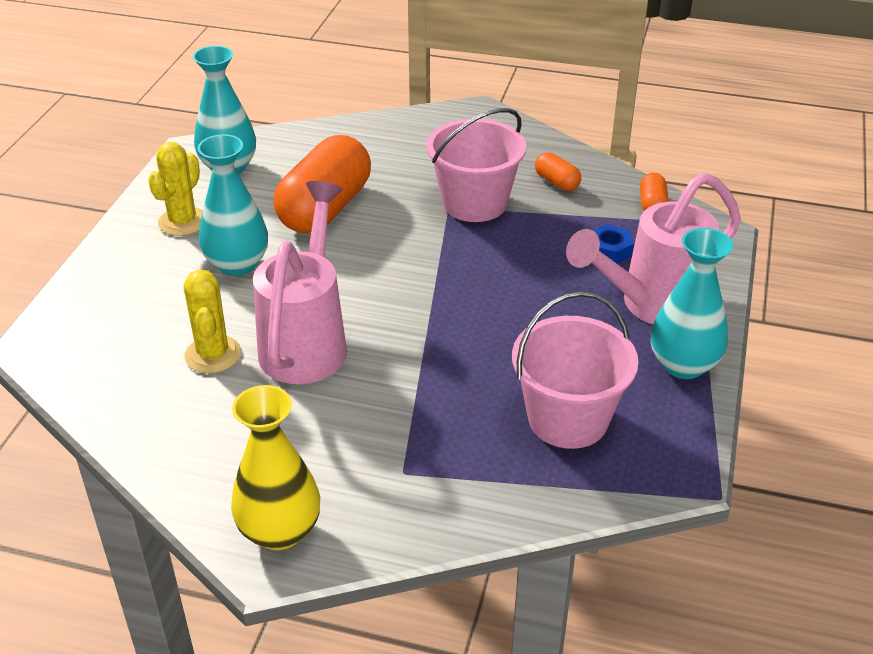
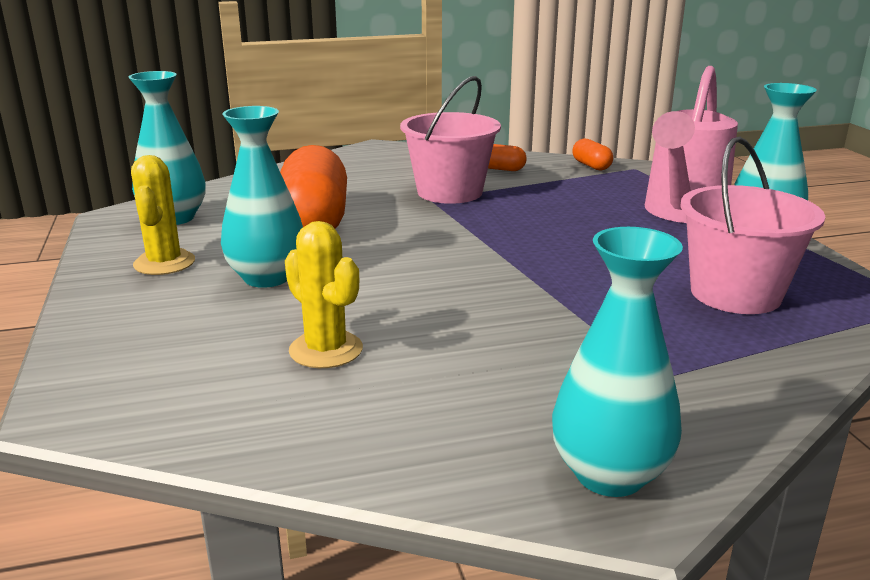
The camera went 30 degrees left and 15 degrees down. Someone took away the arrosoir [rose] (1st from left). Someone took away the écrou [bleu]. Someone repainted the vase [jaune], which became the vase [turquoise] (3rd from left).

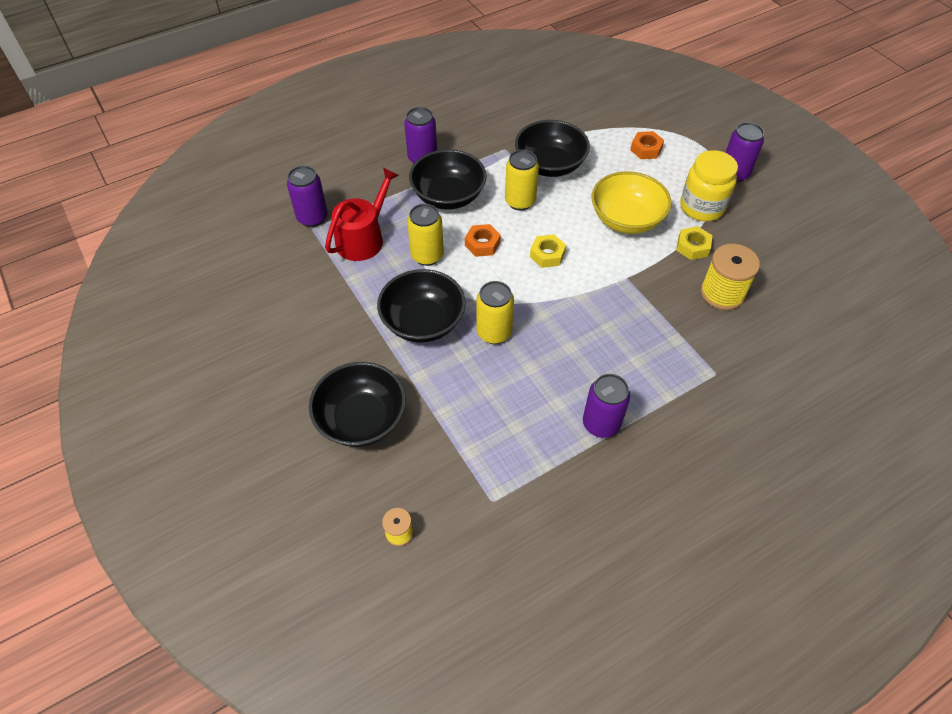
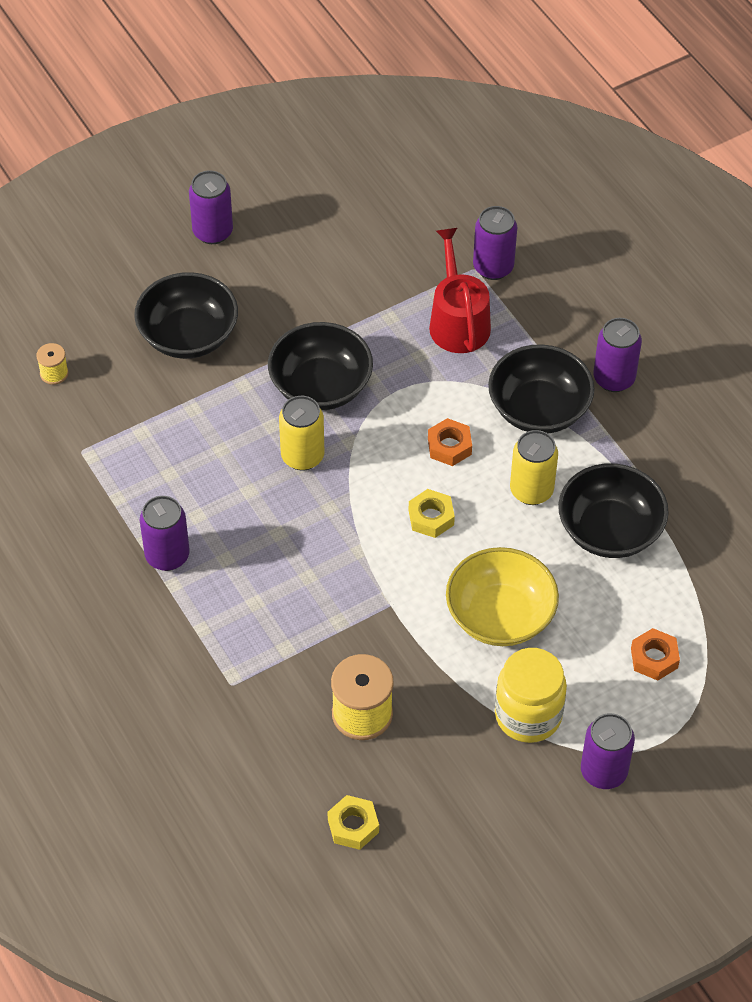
The camera went 90 degrees right and 0 degrees up. Someone took away the canette [jaune] (1st from left). Someone put down the canette [violet] (2nd from left). Someone carried the écrou [jaune] (2nd from left in the first image). Someone rotated the arrosoir [rouge] by 135 degrees counterclockwise.

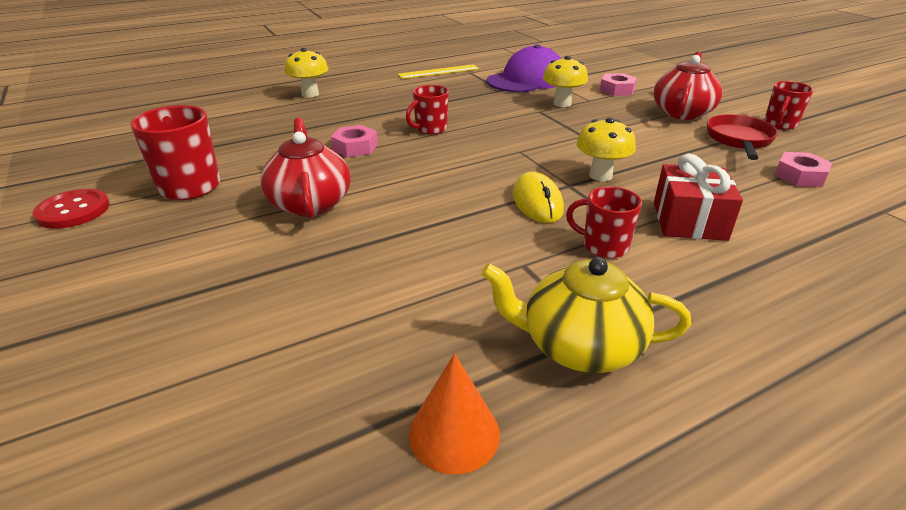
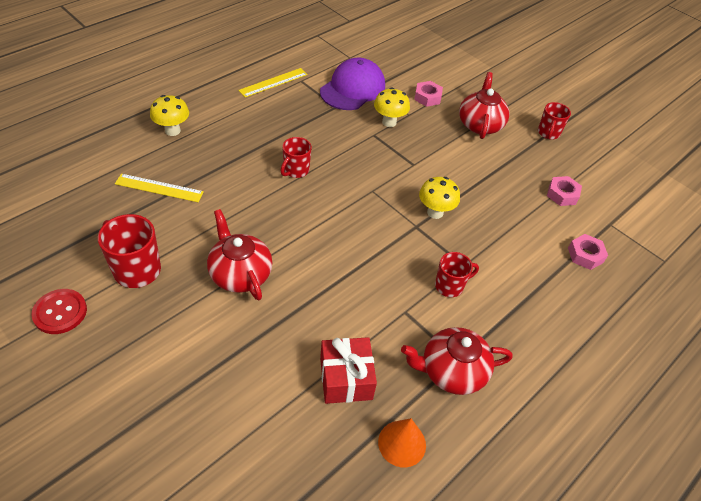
The camera went 20 degrees left and 15 degrees up. Someone took away the souris [jaune]. Someone took away the poêle [rouge]. Someone put down the règle [jaune] (1st from left). Someone carried the écrou [rose] (1st from left in the first image). Someone carried the cadeau [rouge]. Someone repainted the théière [jaune], which became the théière [rouge] (2nd from left). Someone rotated the tasse [rouge] (3rd from left) by 150 degrees clockwise.

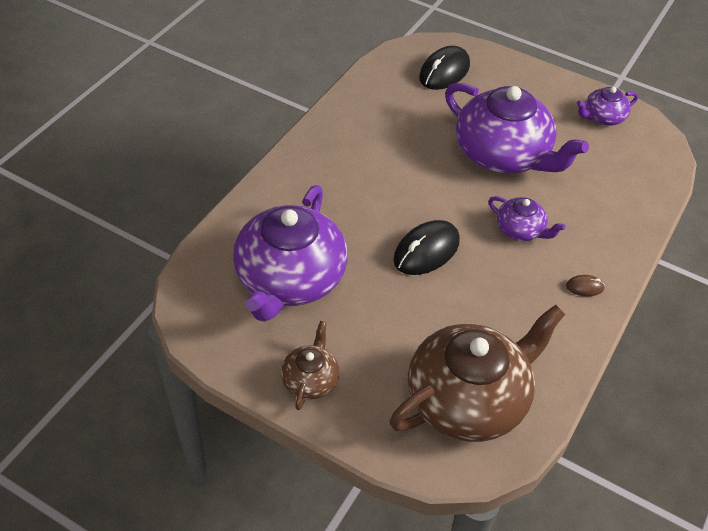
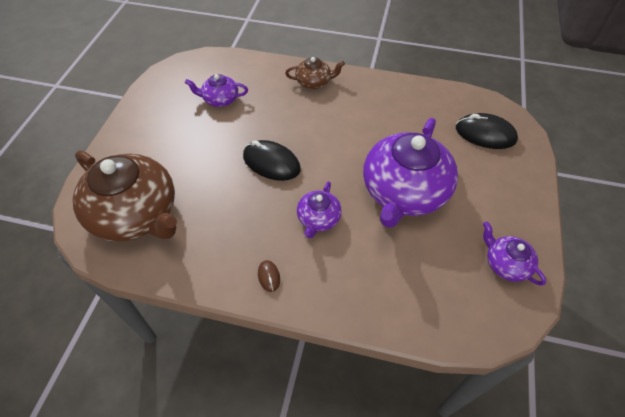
The camera went 75 degrees right and 5 degrees up. Someone carried the théière [marron] (1st from left in the first image). Someone scaled the théière [violet] (1st from left) by 0.47.

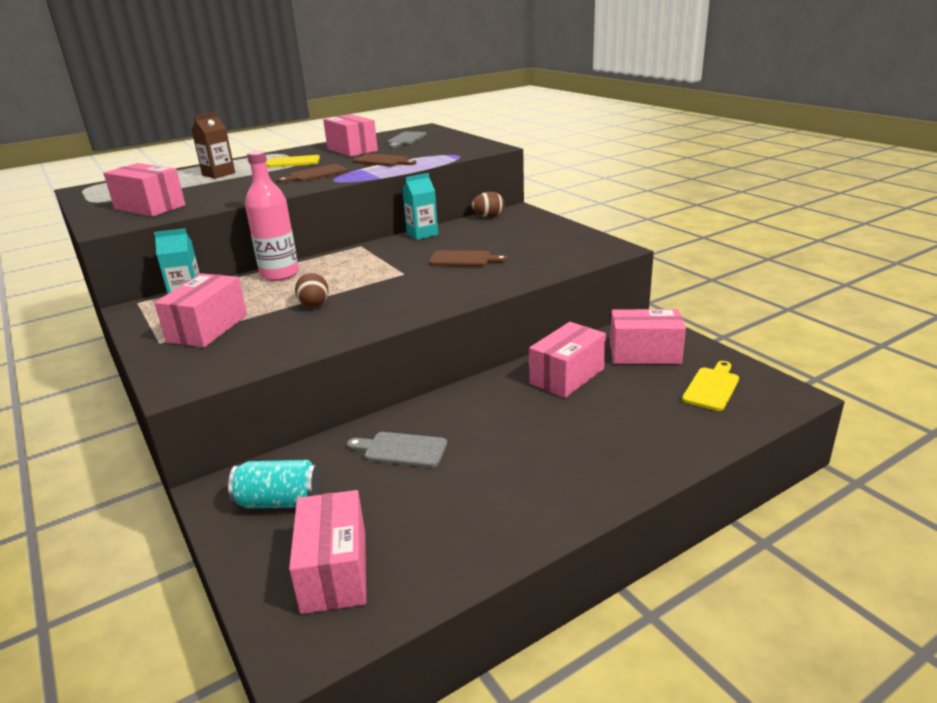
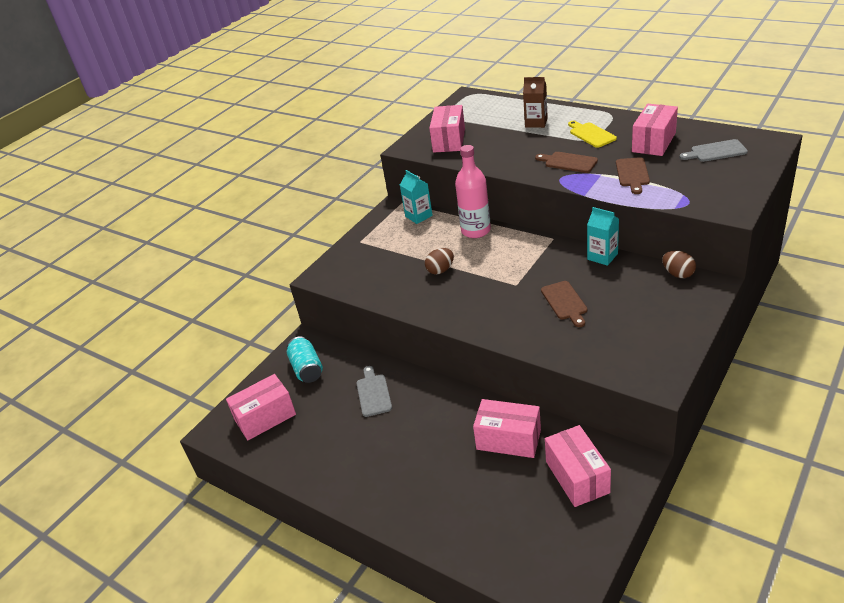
The camera went 70 degrees right and 10 degrees up. Someone took away the boîte [rose] (2nd from left). Someone took away the planche à découper [jaune] (2nd from left).

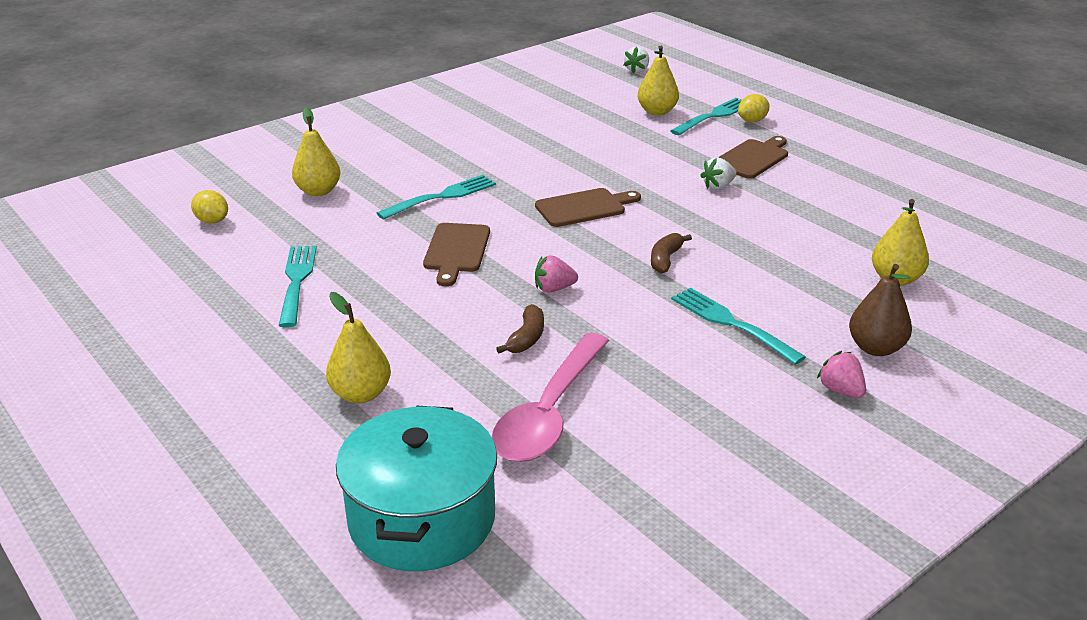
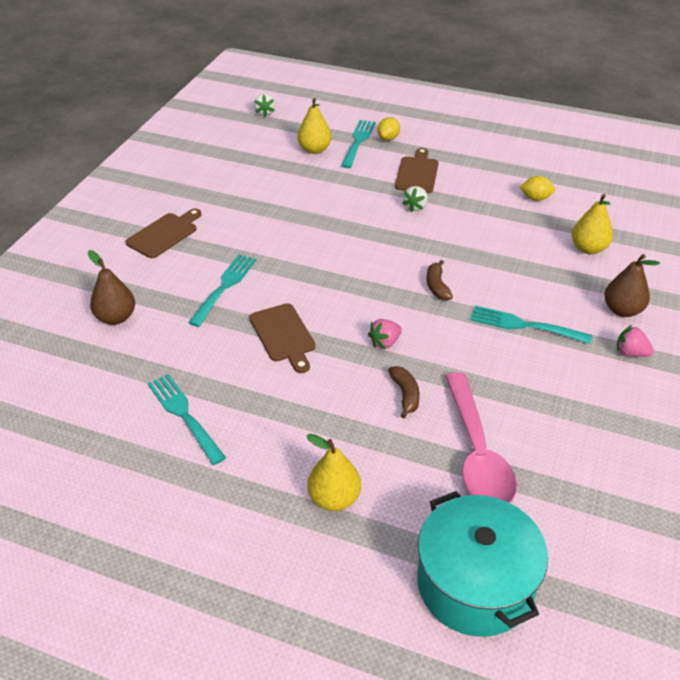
The camera went 30 degrees left and 10 degrees up. Someone carried the citron [jaune] (1st from left in the first image). Someone carried the planche à découper [marron] (2nd from left in the first image). Someone repainted the poire [jaune] (1st from left), which became the poire [marron] (1st from left).

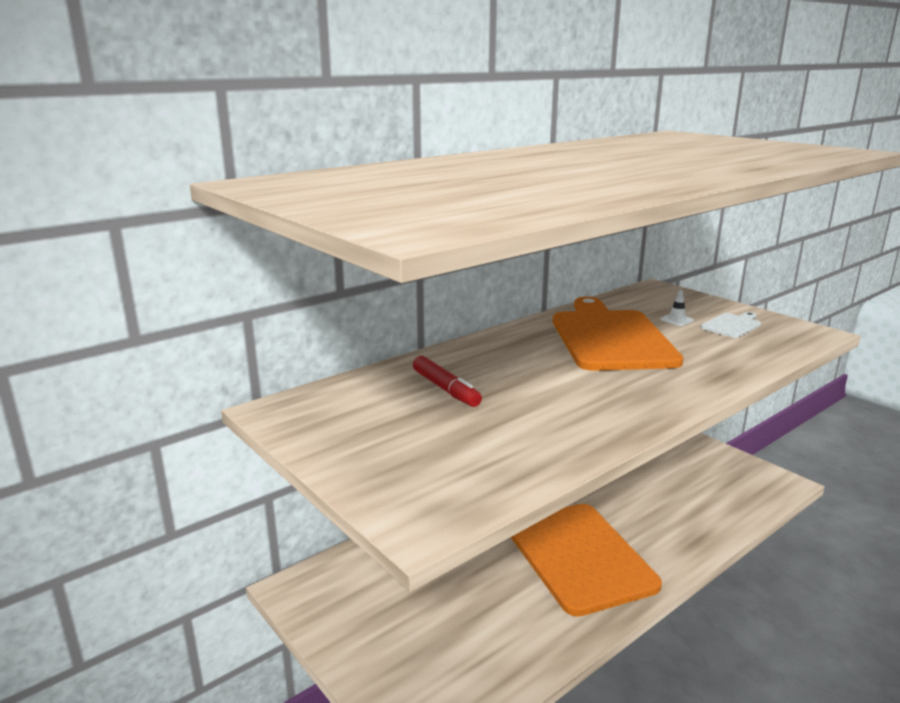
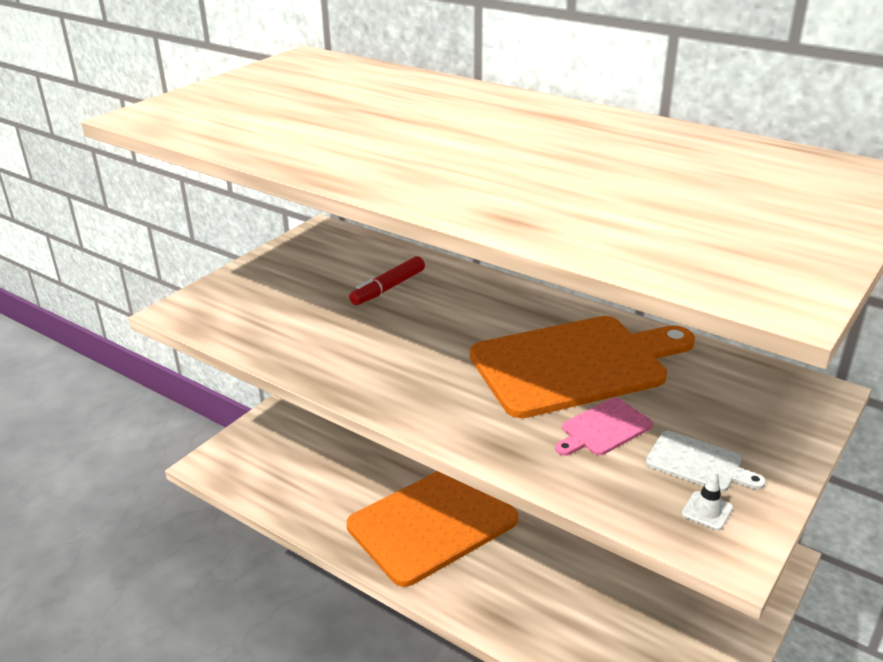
The camera went 75 degrees right and 10 degrees up. Someone put down the planche à découper [rose]. Someone carried the cône de chantier [blanc].

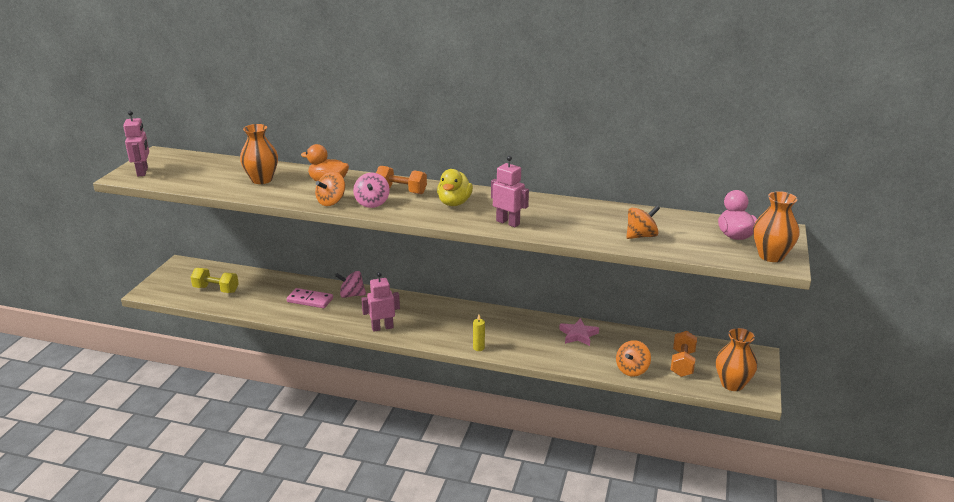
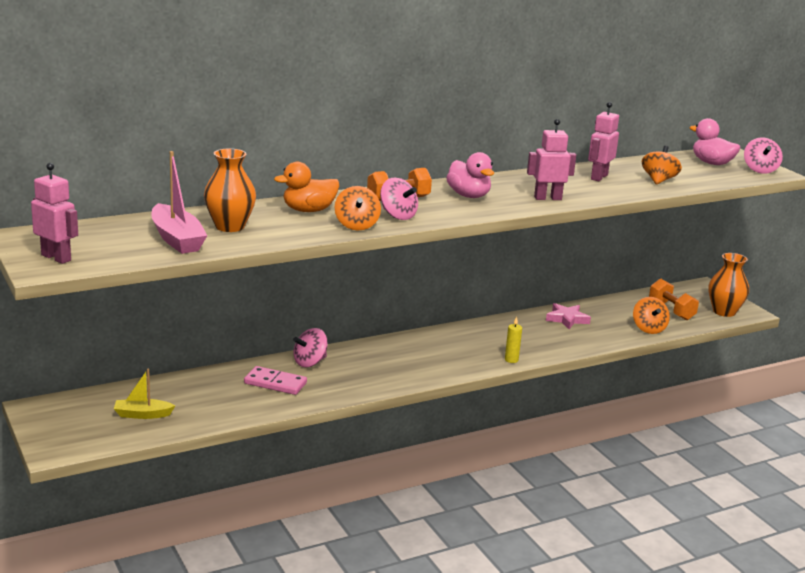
The camera went 45 degrees left and 5 degrees down. Someone put down the bateau [rose]. Someone carried the robot [rose] (2nd from left in the first image). Someone swapped the haltère [jaune] for the bateau [jaune]. Someone swapped the vase [orange] (3rd from left) for the toupie [rose] (3rd from left). Someone repainted the canard [jaune], which became the canard [rose] (1st from left). Someone rotated the domino [rose] by 45 degrees clockwise.

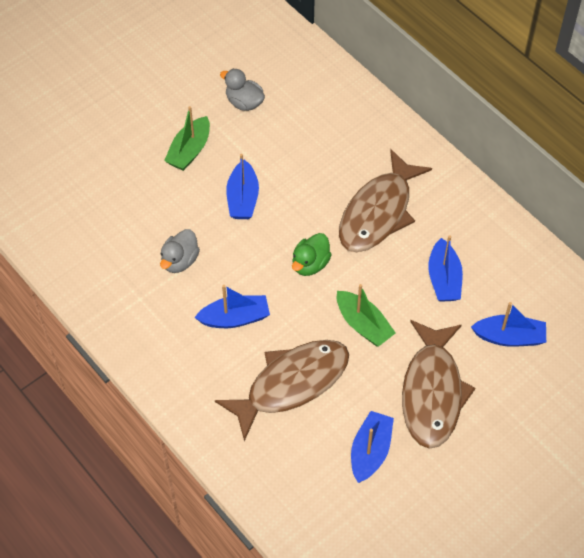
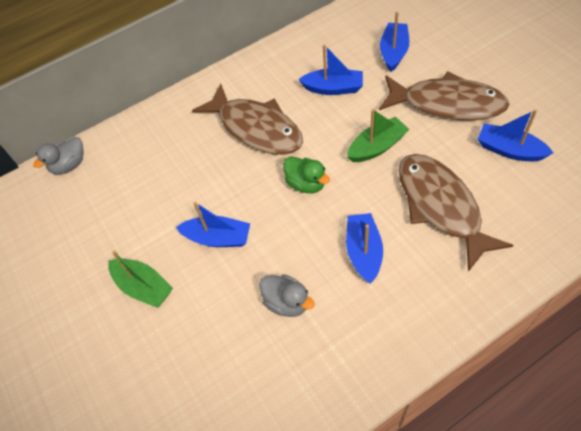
The camera went 75 degrees left and 0 degrees up. Someone carried the canard [gris] (2nd from left in the first image).

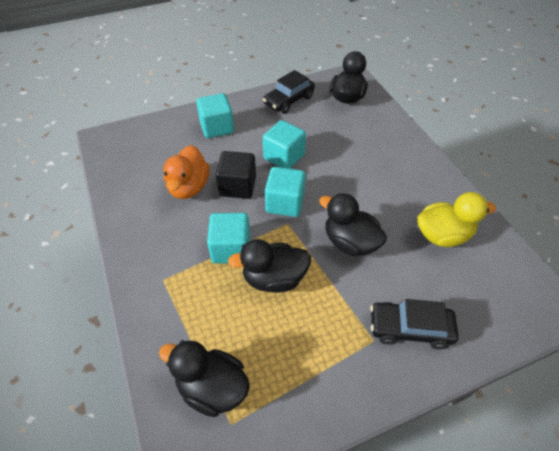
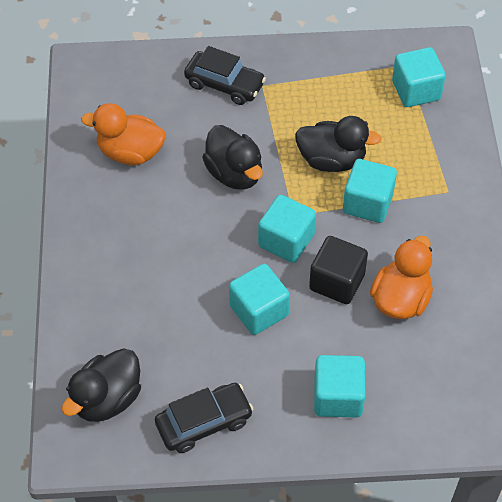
The camera went 160 degrees left and 5 degrees up. Someone swapped the canard [noir] (1st from left) for the cube [turquoise] (5th from left). Someone repainted the canard [jaune], which became the canard [orange] (1st from left).

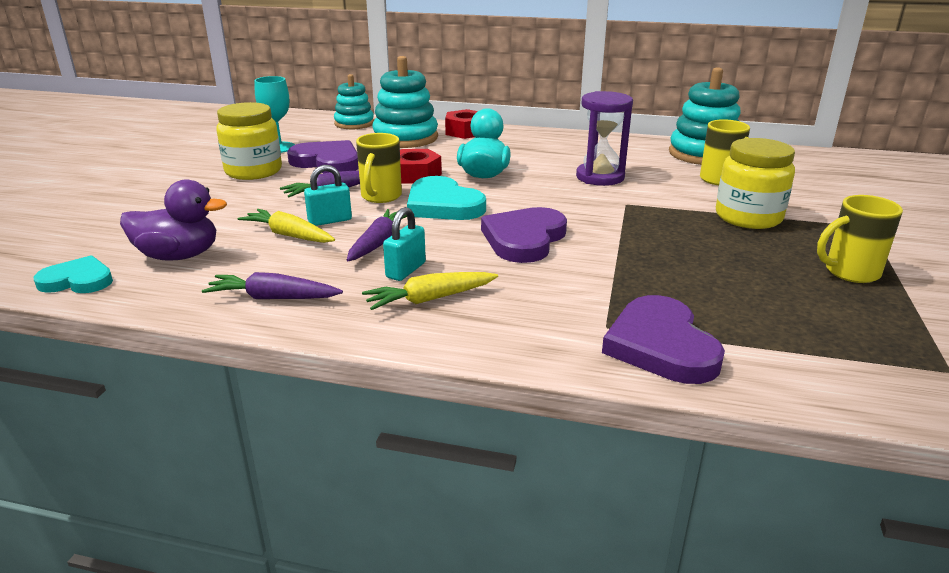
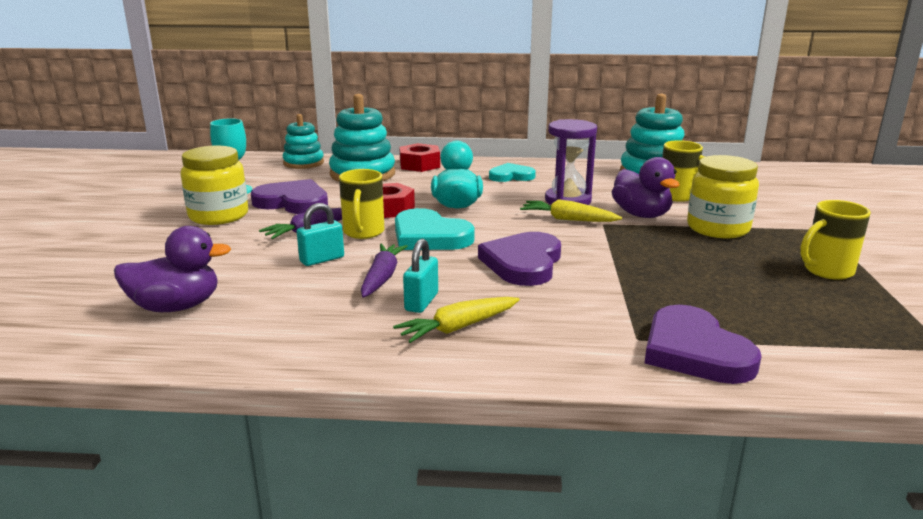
The camera went 10 degrees left and 5 degrees down. Someone took away the carotte [violet] (1st from left). Someone put down the canard [violet] (2nd from left). Someone carried the cœur [turquoise] (1st from left in the first image). Someone carried the carotte [jaune] (1st from left in the first image).

